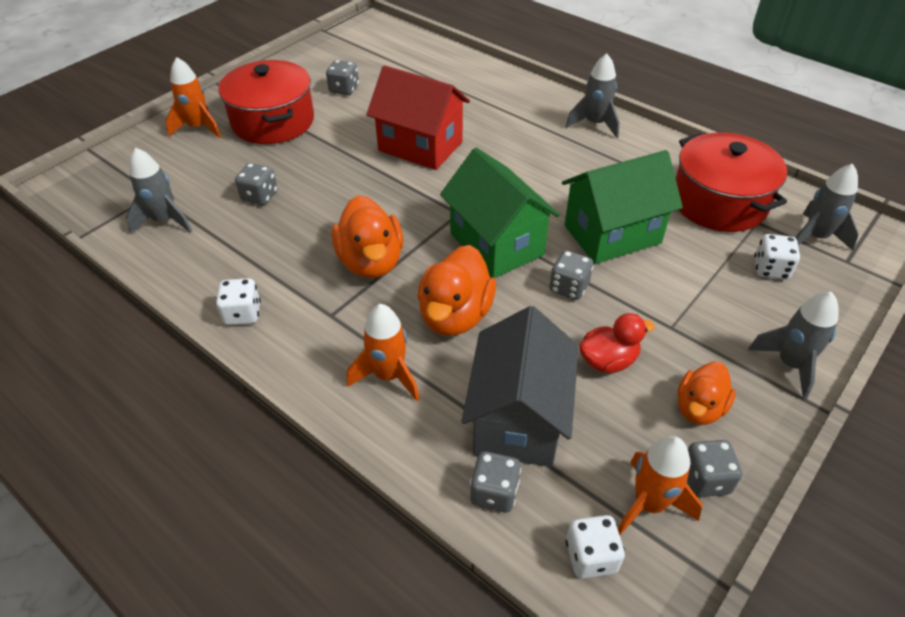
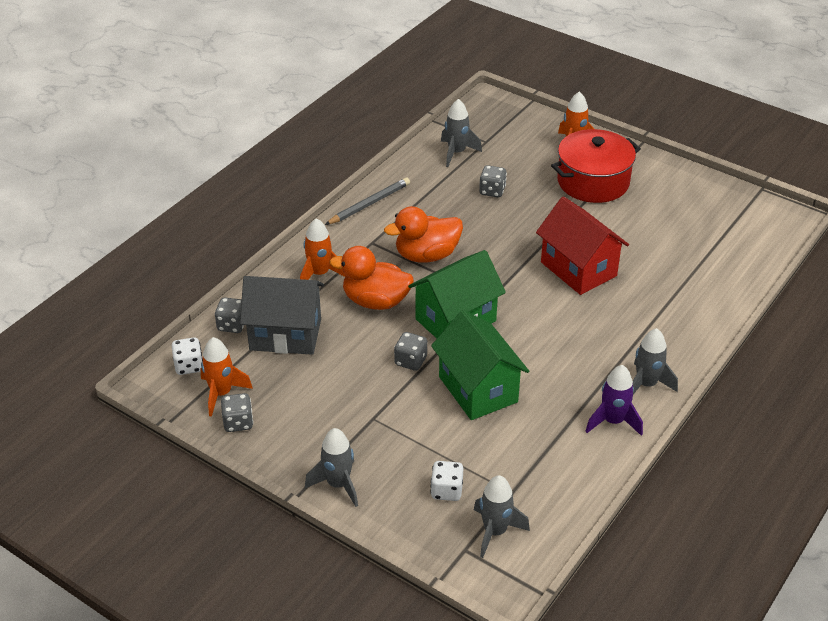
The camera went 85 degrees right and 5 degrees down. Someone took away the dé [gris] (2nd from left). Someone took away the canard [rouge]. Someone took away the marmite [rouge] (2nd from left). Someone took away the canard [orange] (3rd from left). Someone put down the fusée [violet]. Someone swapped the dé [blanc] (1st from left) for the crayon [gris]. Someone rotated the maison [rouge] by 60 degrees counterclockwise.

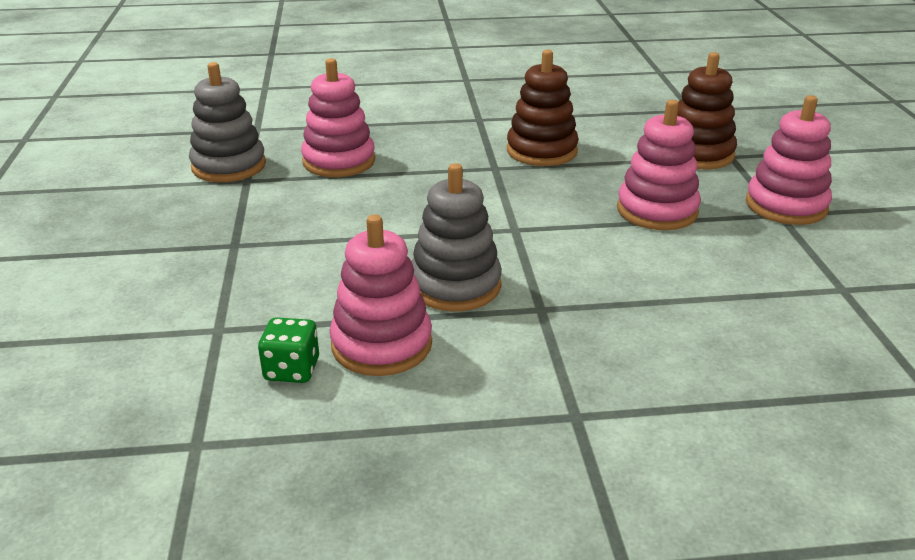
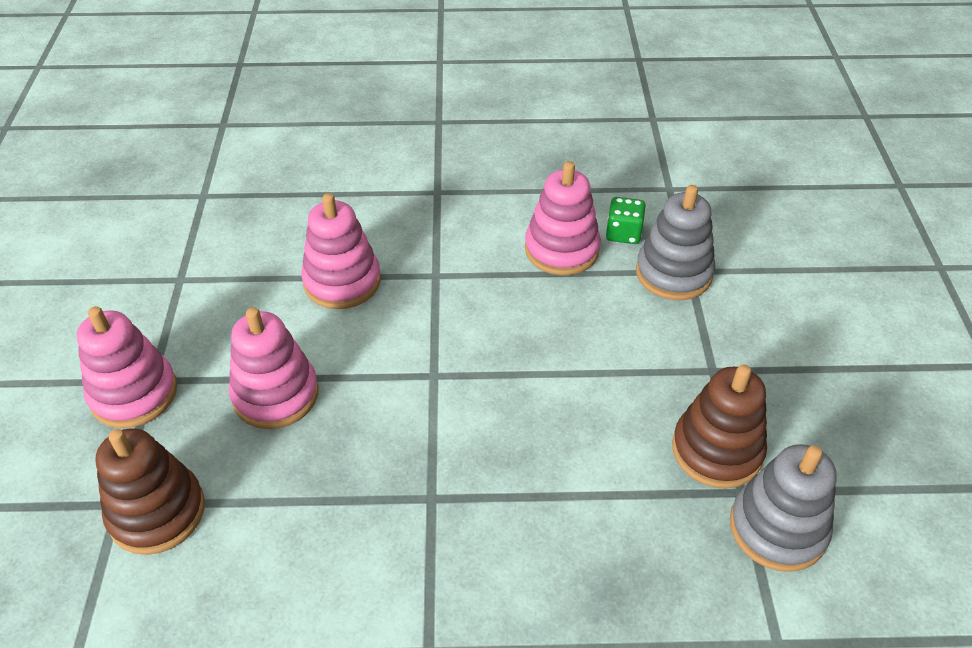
The camera went 175 degrees left and 15 degrees up. Someone carried the jouet à empiler [rose] (1st from left in the first image). Someone carried the jouet à empiler [gris] (2nd from left in the first image). Someone carried the jouet à empiler [marron] (1st from left in the first image).

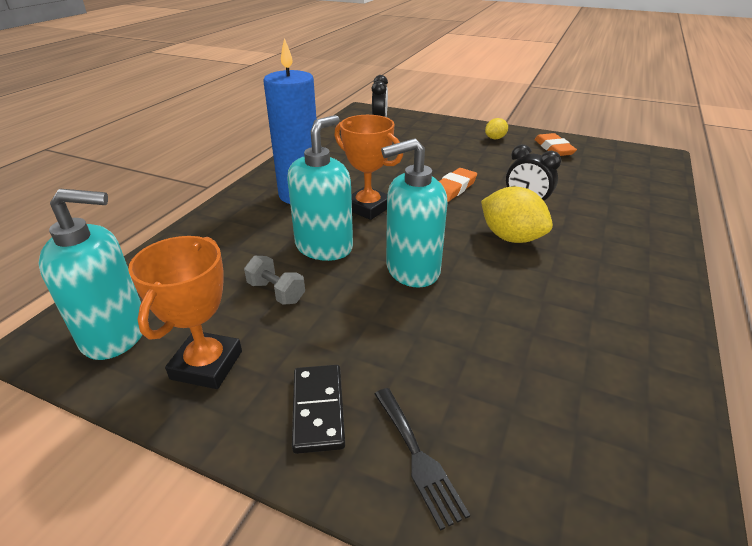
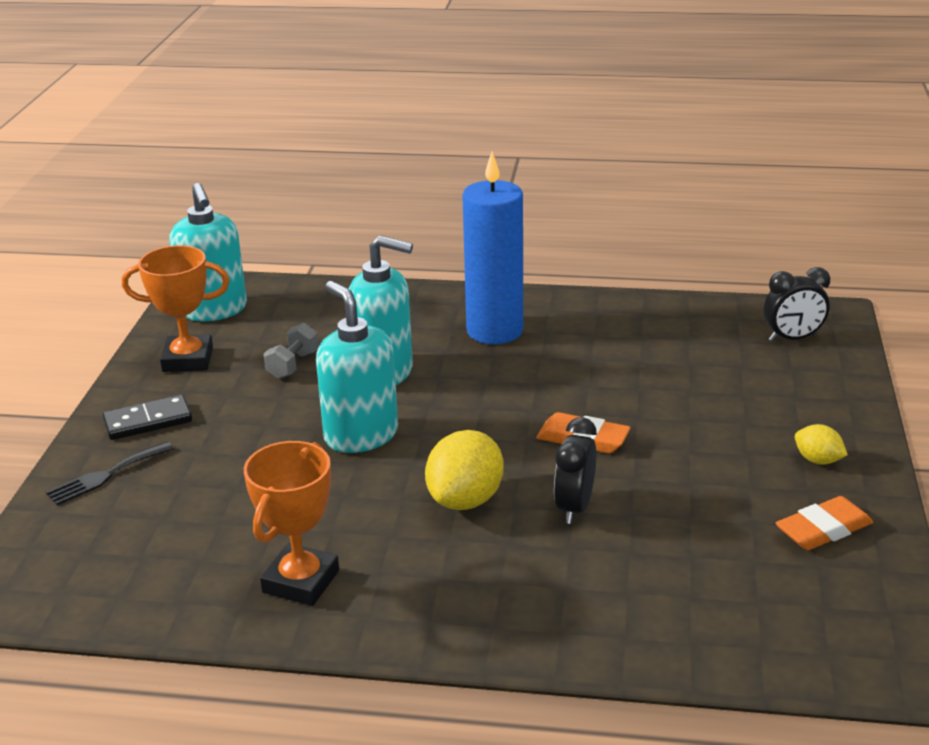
The camera went 75 degrees right and 5 degrees down. Someone carried the trophée [orange] (2nd from left).

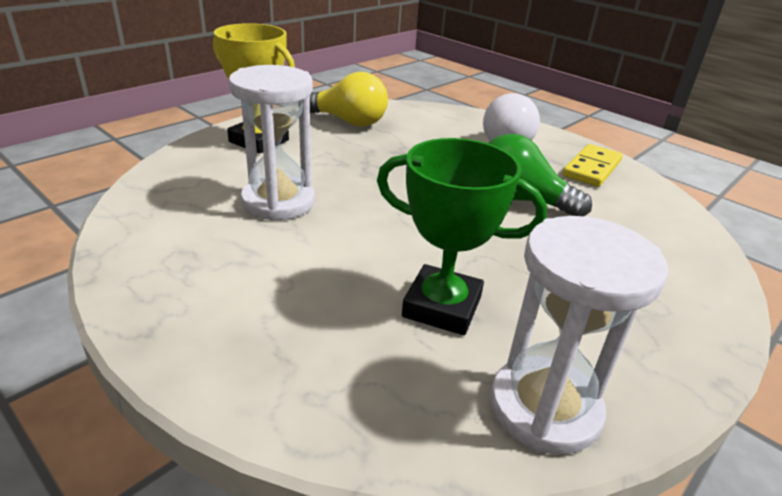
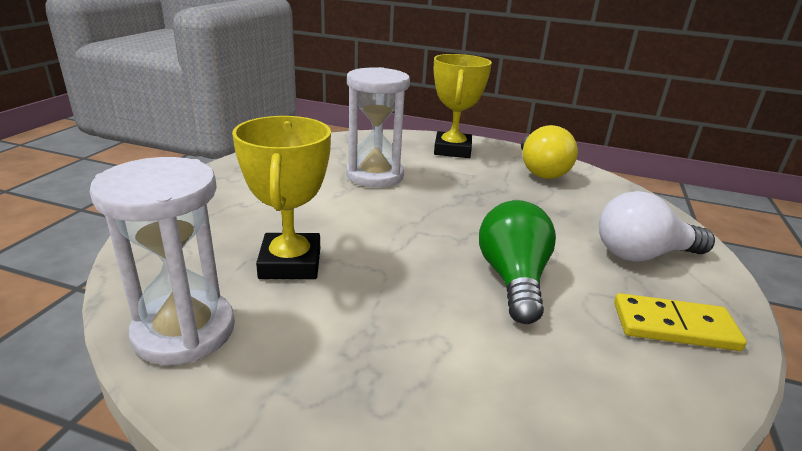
The camera went 65 degrees right and 5 degrees down. Someone repainted the trophée [vert], which became the trophée [jaune] (1st from left).

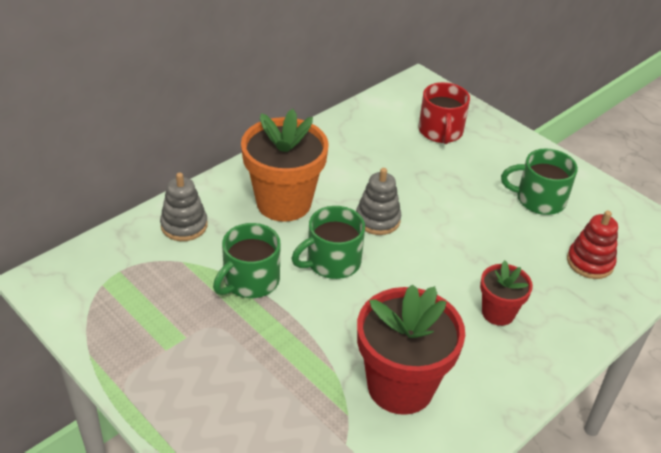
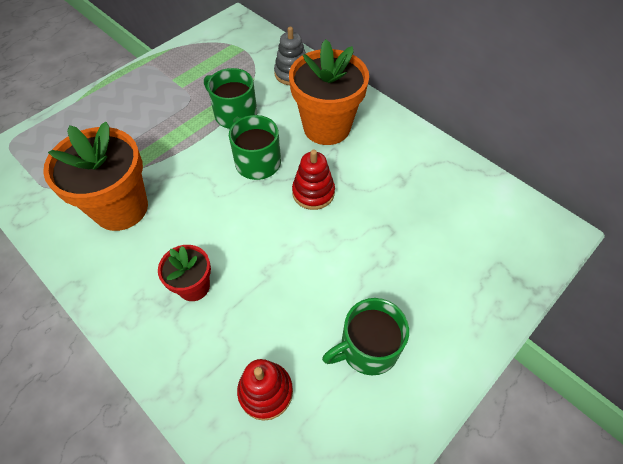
The camera went 90 degrees right and 15 degrees up. Someone took away the tasse [rouge]. Someone repainted the jouet à empiler [gris] (2nd from left), which became the jouet à empiler [rouge] (2nd from left). Someone repainted the pot de fleurs [rouge] (1st from left), which became the pot de fleurs [orange] (1st from left). Someone rotated the tasse [vert] (3rd from left) by 120 degrees counterclockwise.

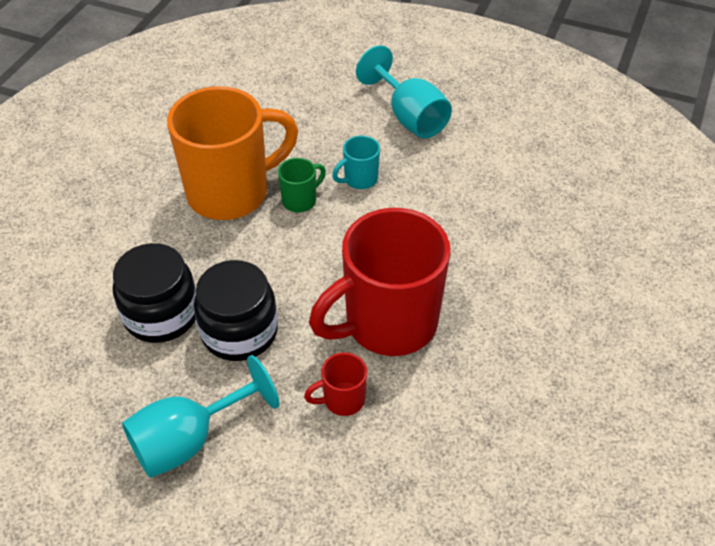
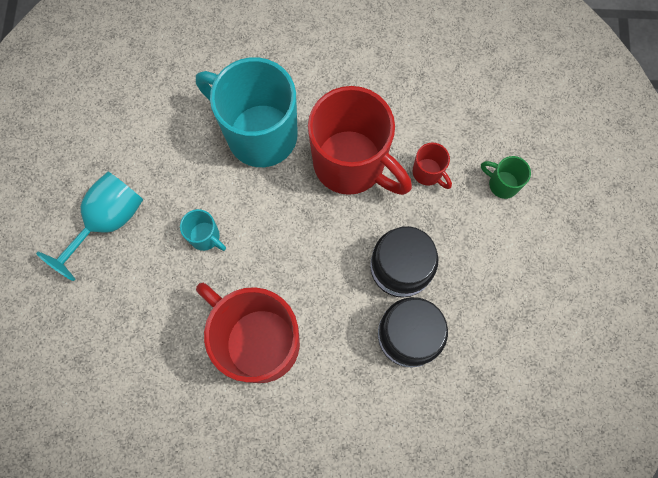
The camera went 110 degrees left and 25 degrees up. Someone took away the verre à pied [turquoise] (1st from left). Someone put down the tasse [turquoise] (2nd from left). Someone carried the tasse [vert]. Someone repainted the tasse [orange], which became the tasse [rouge] (1st from left).

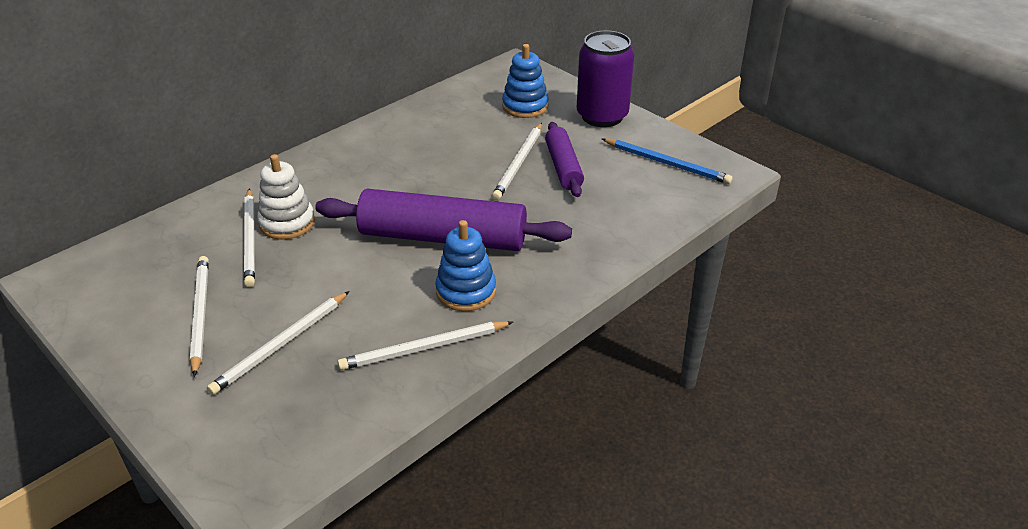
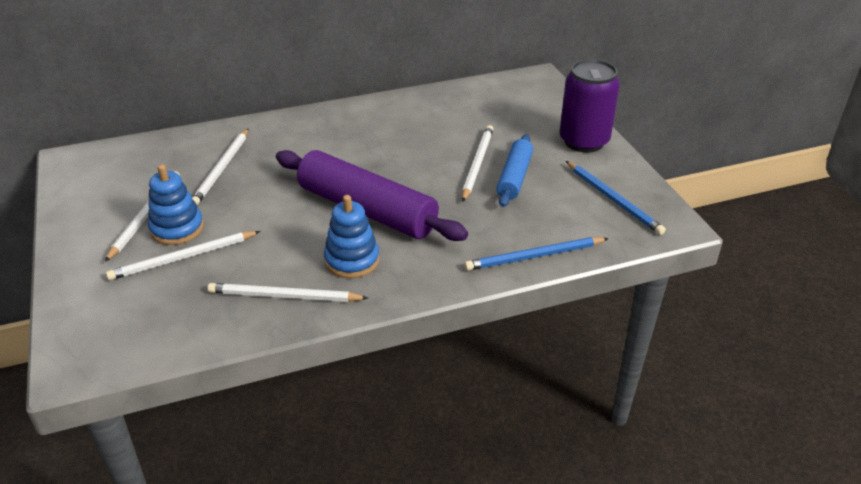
The camera went 25 degrees right and 0 degrees up. Someone took away the jouet à empiler [blanc]. Someone put down the crayon [bleu] (1st from left). Someone carried the jouet à empiler [bleu] (2nd from left in the first image). Someone repainted the rouleau à pâtisserie [violet] (2nd from left), which became the rouleau à pâtisserie [bleu]. Someone rotated the crayon [blanc] (5th from left) by 150 degrees clockwise.

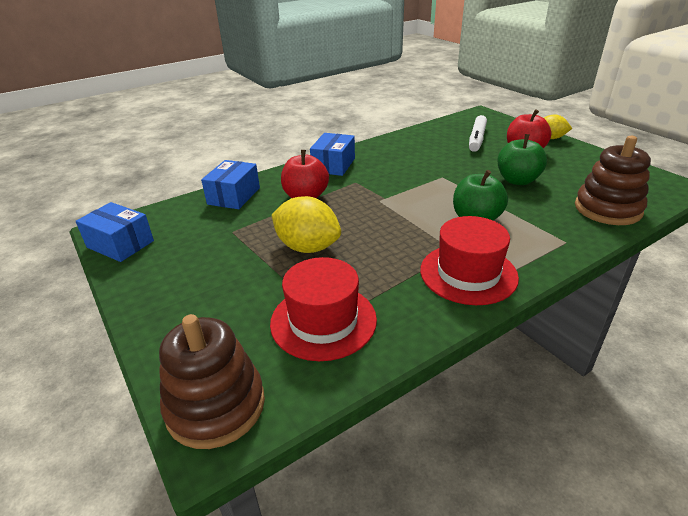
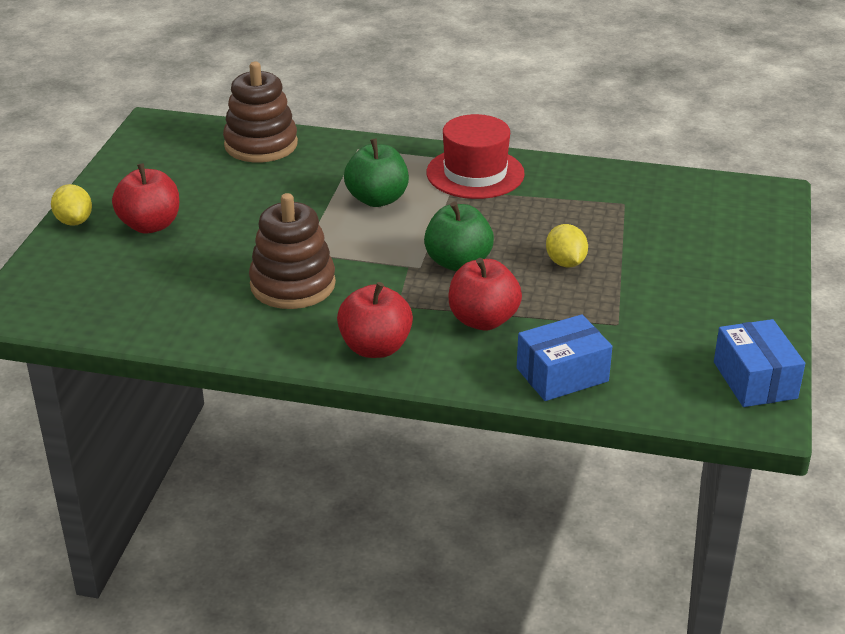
The camera went 135 degrees left and 0 degrees up. Someone took away the chapeau [rouge] (1st from left). Someone took away the feutre [blanc]. Someone carried the jouet à empiler [marron] (1st from left in the first image). Someone carried the pomme [vert] (2nd from left). Someone swapped the boîte [bleu] (3rd from left) for the pomme [rouge] (2nd from left). Someone scaled the citron [jaune] (1st from left in the first image) by 0.61.

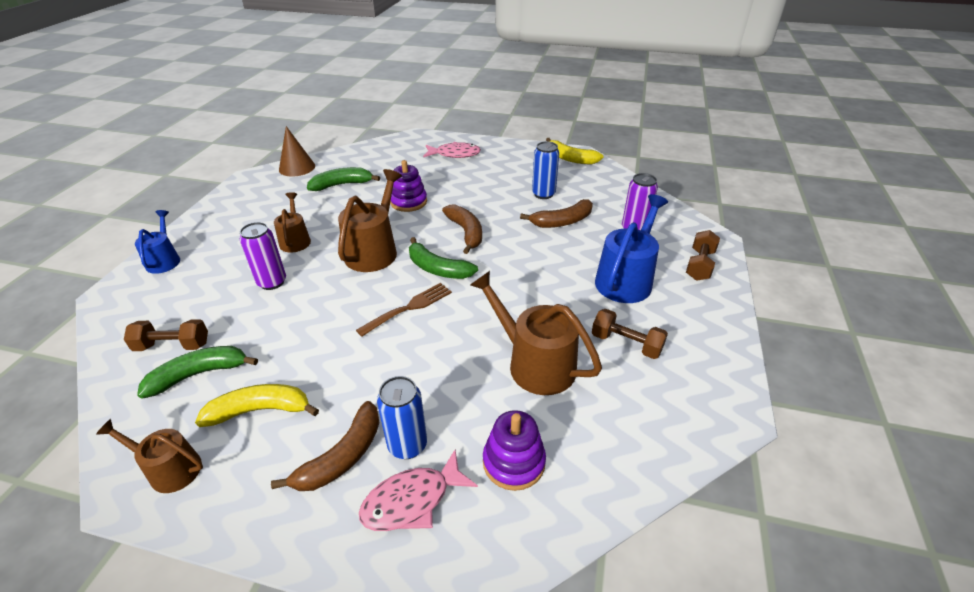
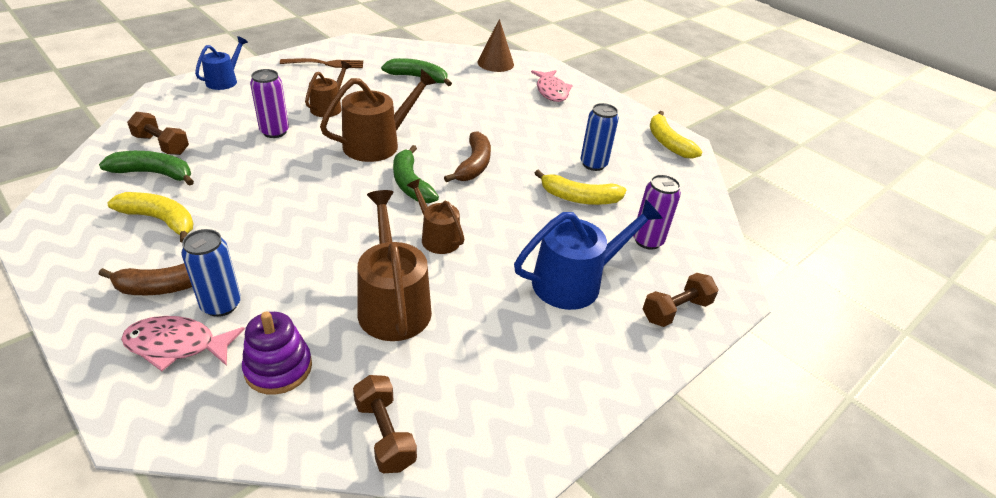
The camera went 30 degrees right and 0 degrees up. Someone took away the jouet à empiler [violet] (1st from left). Someone carried the arrosoir [marron] (1st from left in the first image). Someone carried the cône [marron]. Someone carried the fourchette [marron]. Someone carried the haltère [marron] (2nd from left). Someone repainted the banane [marron] (3rd from left), which became the banane [jaune] (2nd from left). Someone rotated the poisson [rose] (2nd from left) by 45 degrees clockwise.

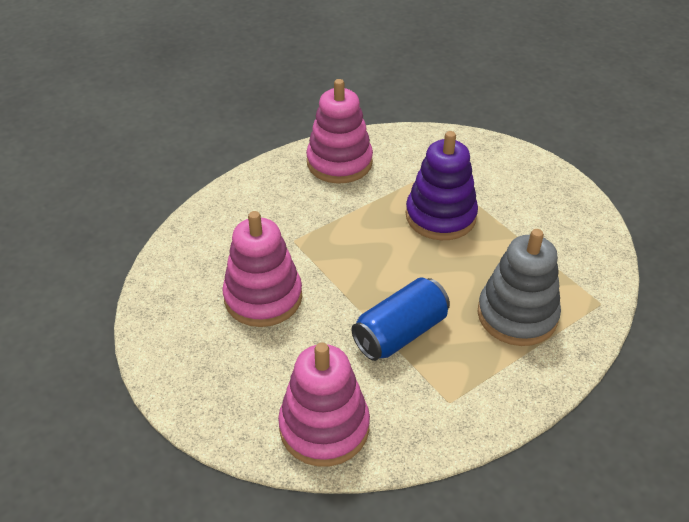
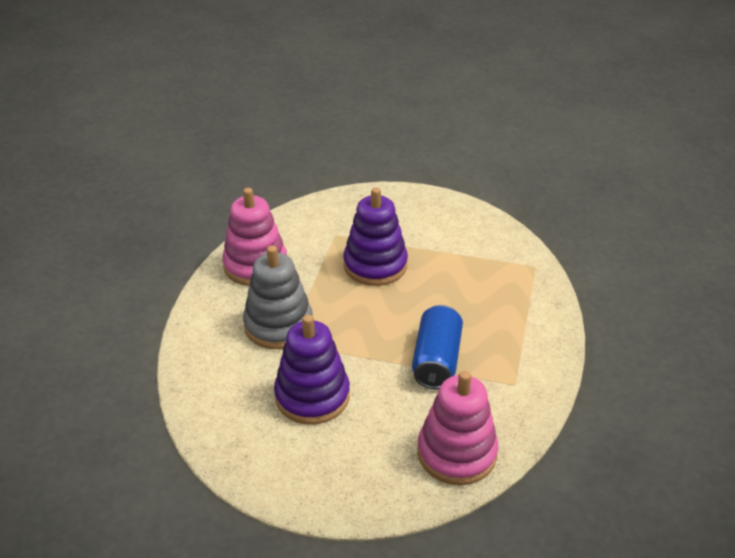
The camera went 40 degrees left and 5 degrees down. Someone carried the jouet à empiler [gris]. Someone repainted the jouet à empiler [rose] (1st from left), which became the jouet à empiler [violet] (1st from left).

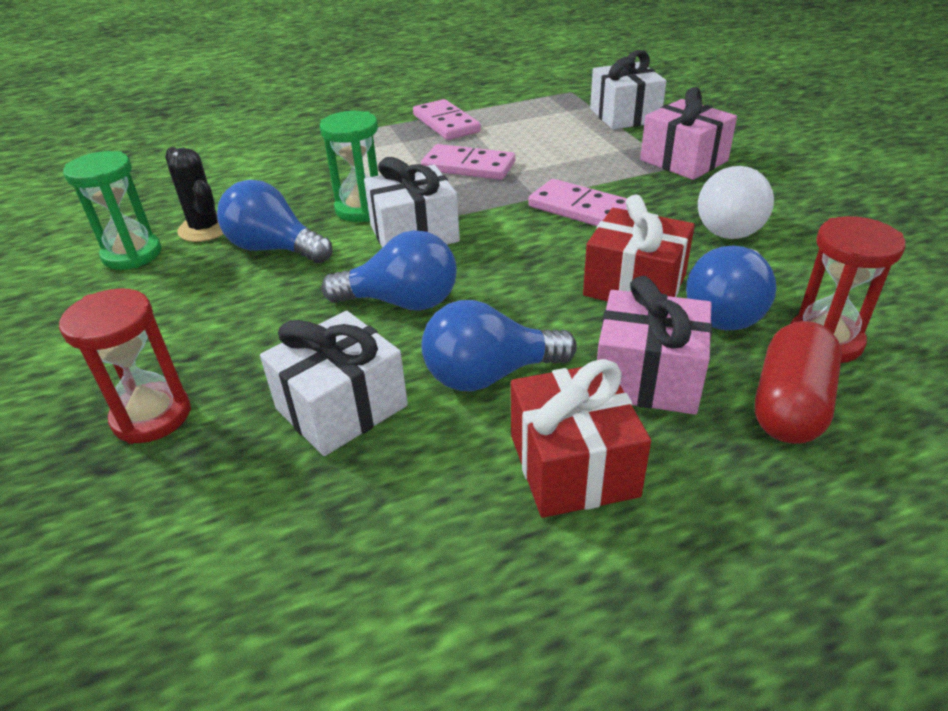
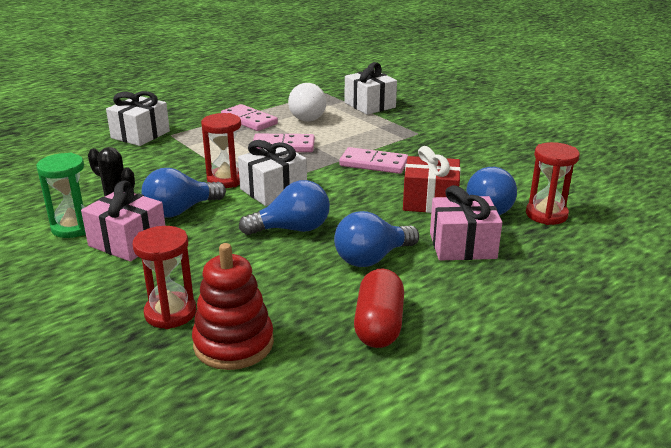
The camera went 20 degrees left and 10 degrees down. Someone took away the cadeau [rouge] (1st from left). Someone put down the jouet à empiler [rouge]. Someone carried the cadeau [blanc] (1st from left). Someone carried the cadeau [rose] (2nd from left in the first image). Someone carried the ampoule [blanc]. Someone carried the gélule [rouge]. Someone repainted the sablier [vert] (2nd from left), which became the sablier [rouge] (2nd from left). Someone rotated the ampoule [bleu] (1st from left) by 45 degrees counterclockwise.

